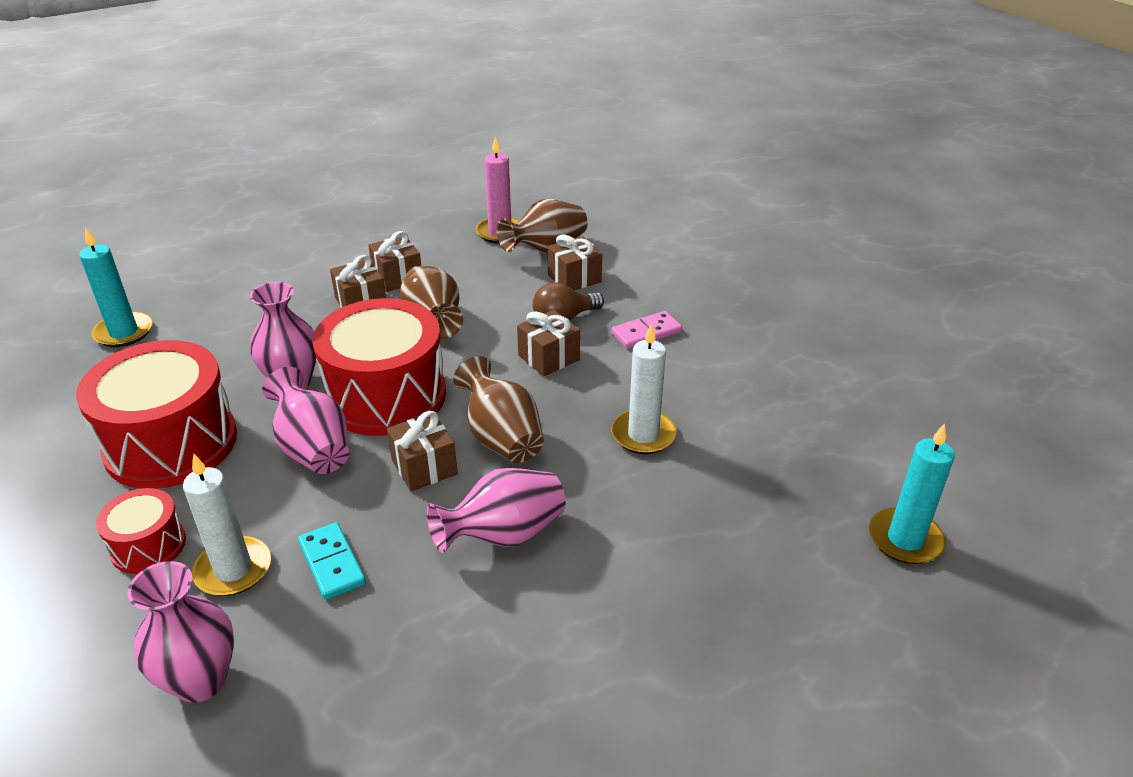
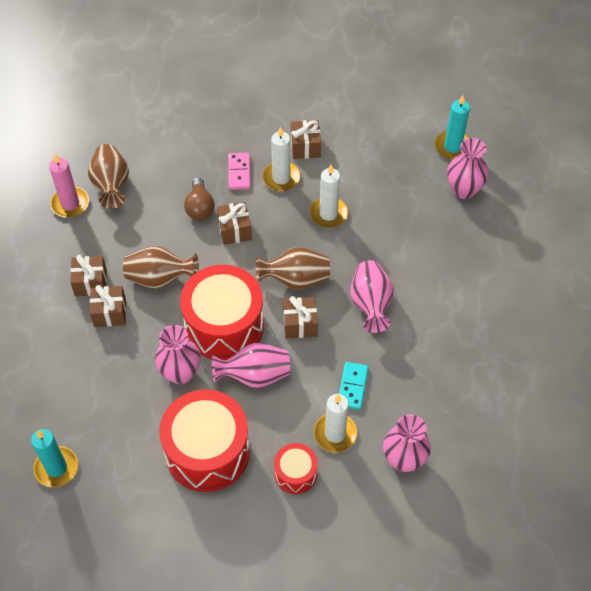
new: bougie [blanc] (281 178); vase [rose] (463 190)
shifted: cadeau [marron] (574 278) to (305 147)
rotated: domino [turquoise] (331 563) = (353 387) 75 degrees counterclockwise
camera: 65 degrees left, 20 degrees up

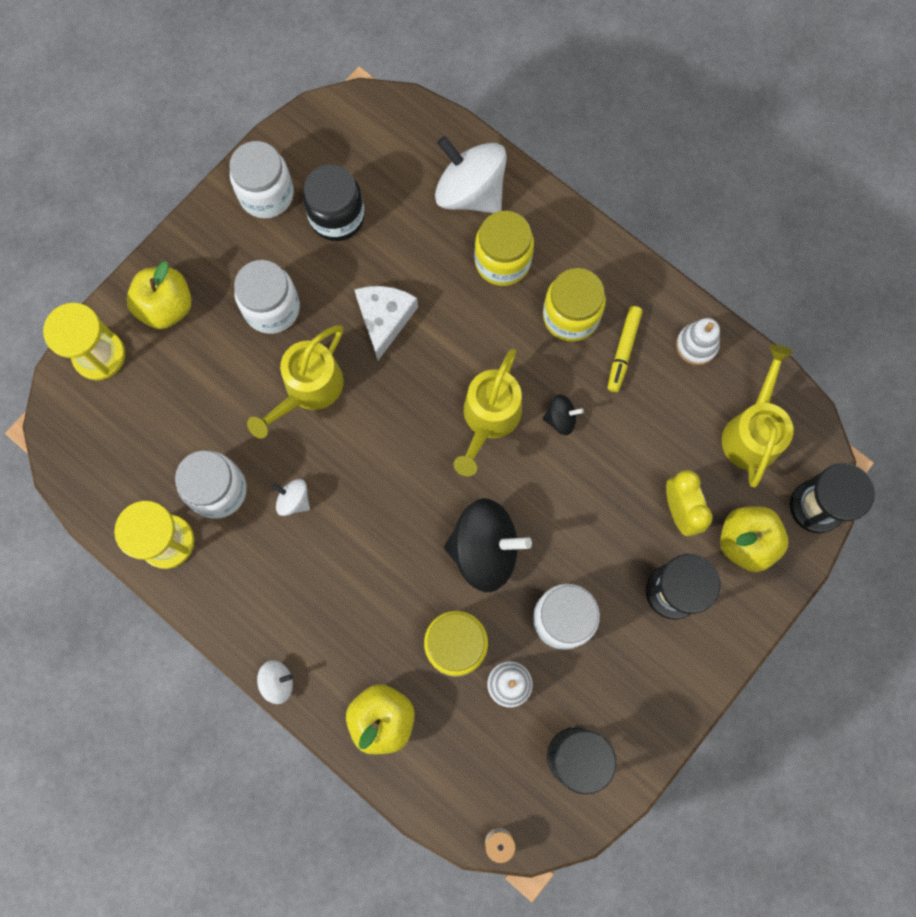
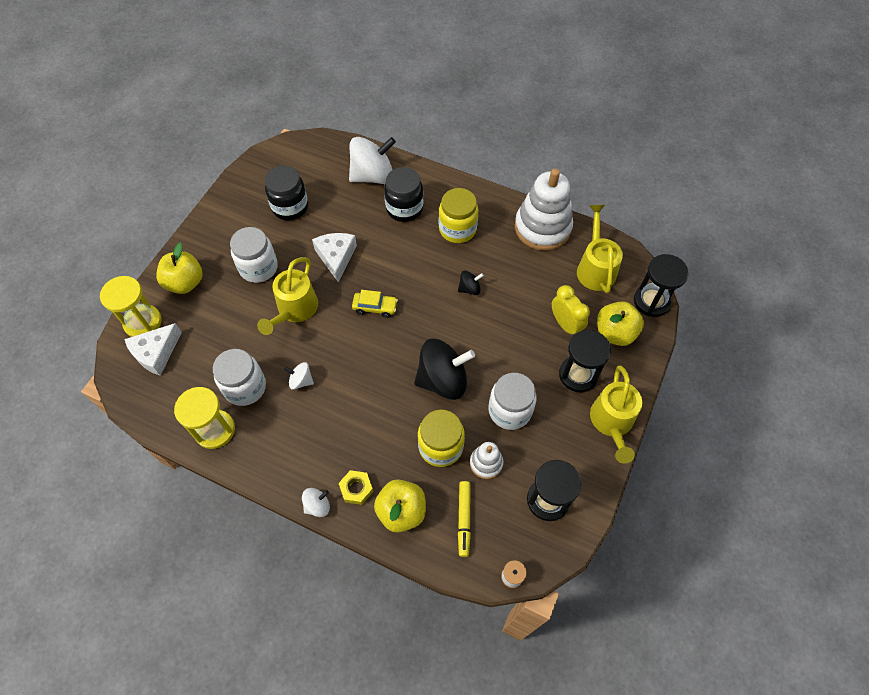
gone: bocal [blanc] (266 194)
new: fromage [blanc] (156 353); écrou [jaune] (356 489); voiture [jaune] (375 307)
shifted: arrosoir [jaune] (488 419) to (612 423); feutre [jaune] (623 351) to (464 519)
repainted: bocal [jaune] (502 261) to bocal [noir] (404 208)
rotated: toupie [blanc] (470 192) = (373 176) 135 degrees clockwise
scaled: jouet à empiler [blanc] (696 345) = (542 228) x2.05
camera: 15 degrees left, 15 degrees down

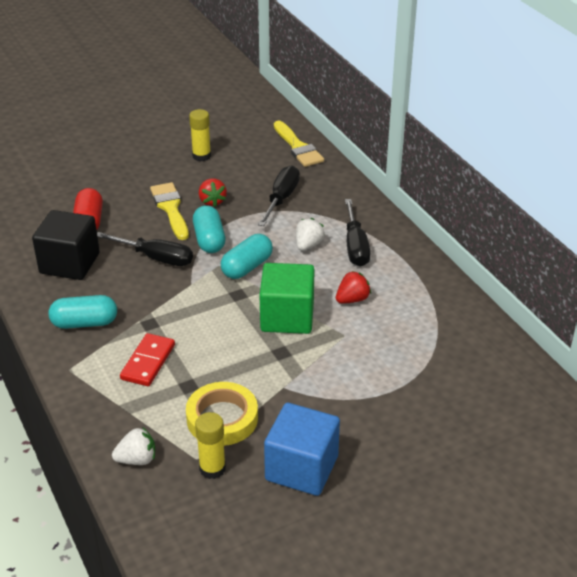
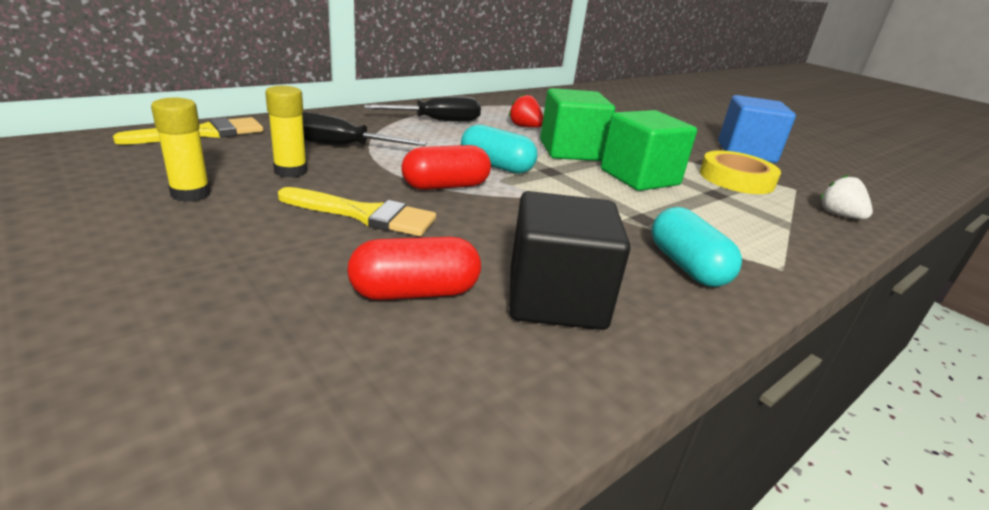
gone: tournevis [noir] (155 258); domino [rouge] (148 362); fraise [rouge] (212 201); fraise [blanc] (308 245)
new: cube [vert] (639 177)
shifted: bâton de colle [jaune] (212 468) to (290 171)
repainted: gélule [turquoise] (209 240) to gélule [rouge] (446 186)
rotated: pinceau [jaune] (170 208) = (365 215) 135 degrees counterclockwise
camera: 105 degrees left, 10 degrees down

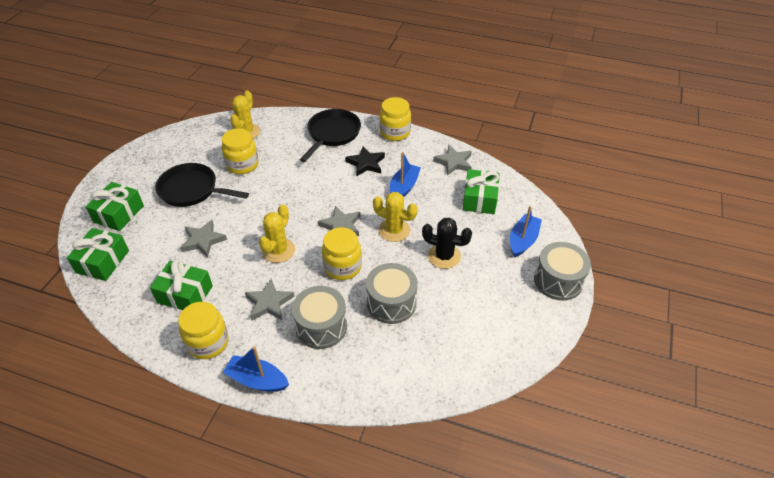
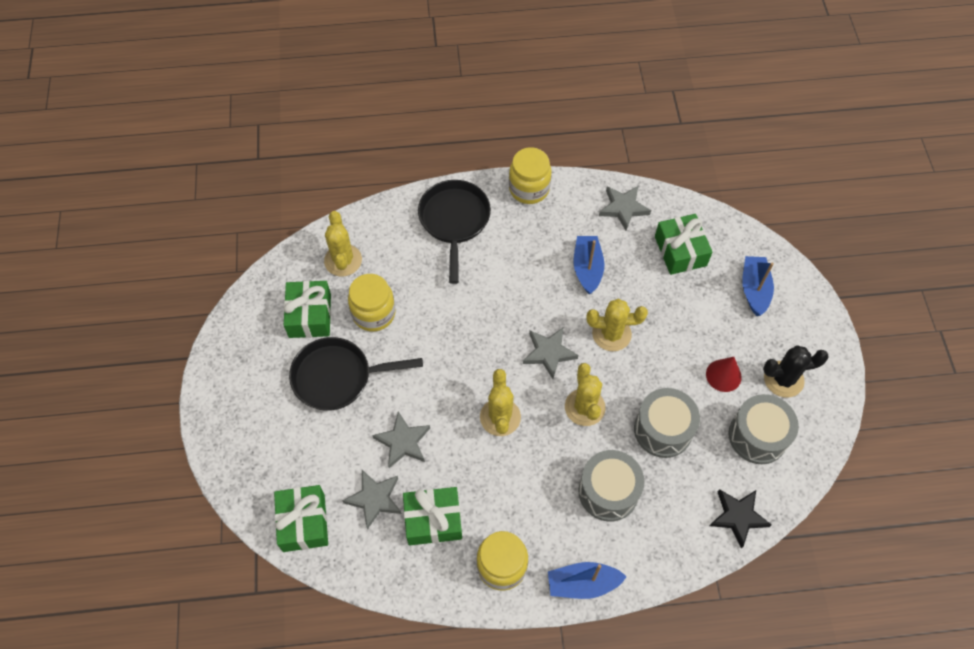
new: cône [rouge] (723 375)
shifted: cadeau [vert] (119 214) to (310 315); étoile [gris] (269 303) to (374 499); étoile [noir] (366 163) to (738 517); cactus [noir] (444 256) to (783 379); tambour [gris] (558 281) to (757 436)
swapped: bocal [jaune] (342 267) to cactus [jaune] (584 407)
camera: 25 degrees left, 15 degrees up

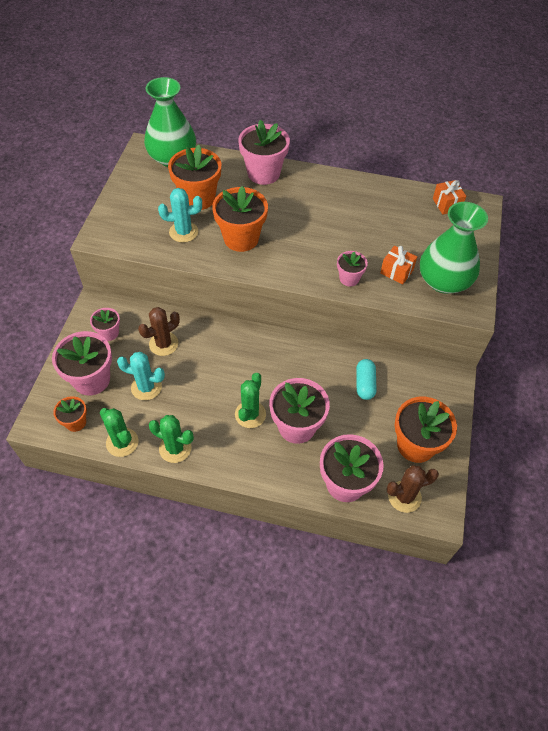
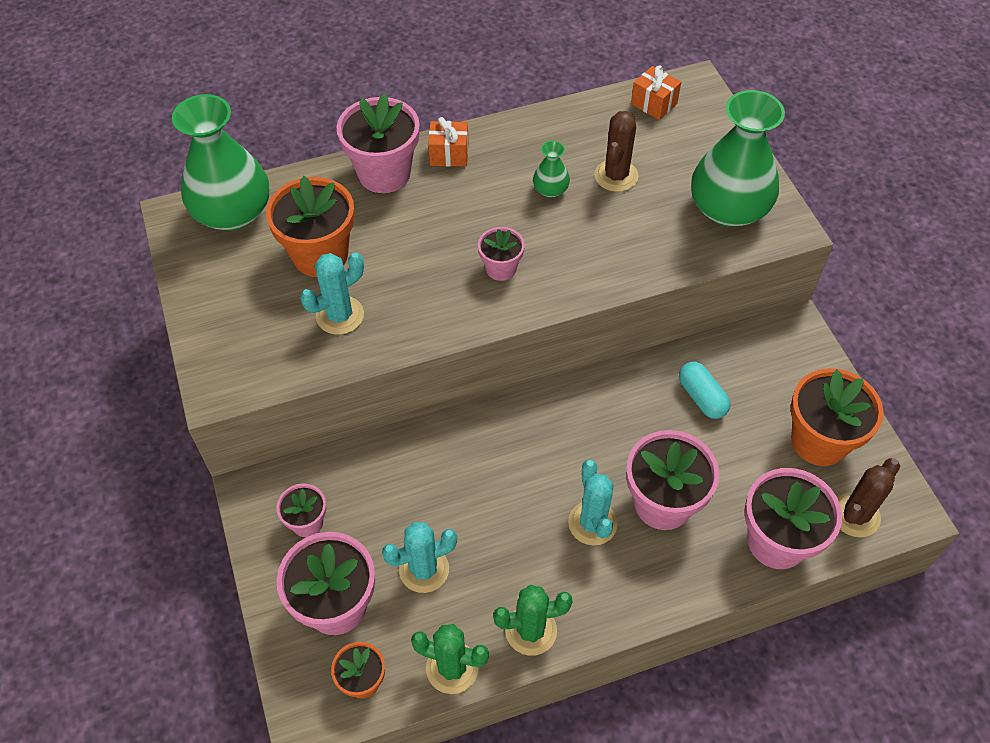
gone: pot de fleurs [orange] (241 238)
new: vase [vert] (550 190)
shifted: cactus [marron] (163 344) to (616 176); pot de fleurs [rose] (349 278) to (501 268); cadeau [orange] (396 272) to (449 154)
repainted: cactus [vert] (250 414) to cactus [turquoise] (592 523)
camera: 30 degrees left, 0 degrees up

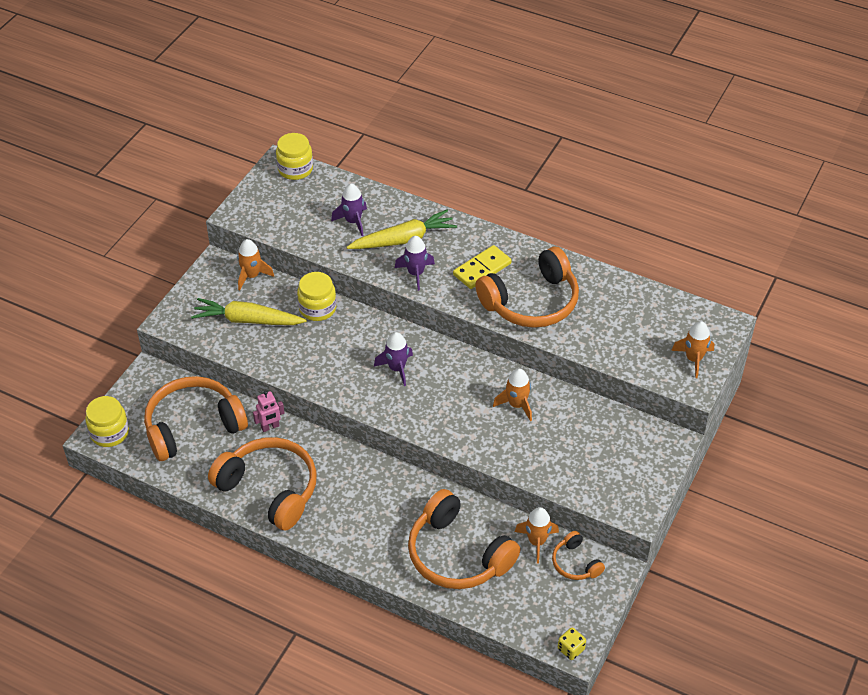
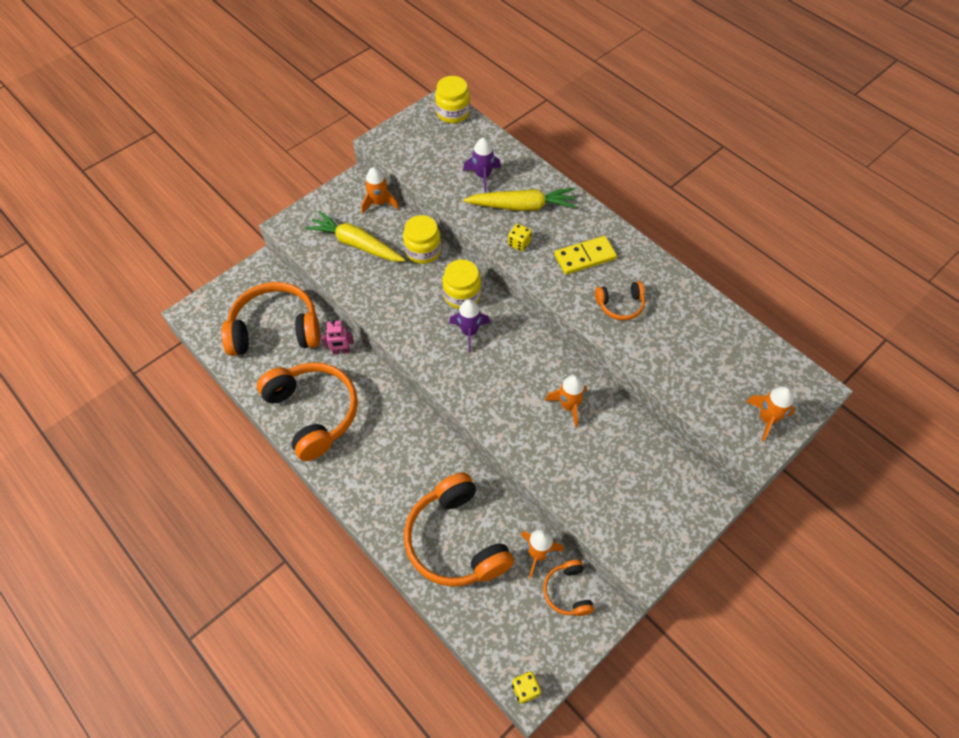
shifted: bocal [jaune] (109 433) to (462 295)
swapped: fusée [violet] (415 273) to dé [jaune] (519 243)
scaled: casque audio [orange] (531 302) = (620 305) x0.48
camera: 20 degrees right, 10 degrees up

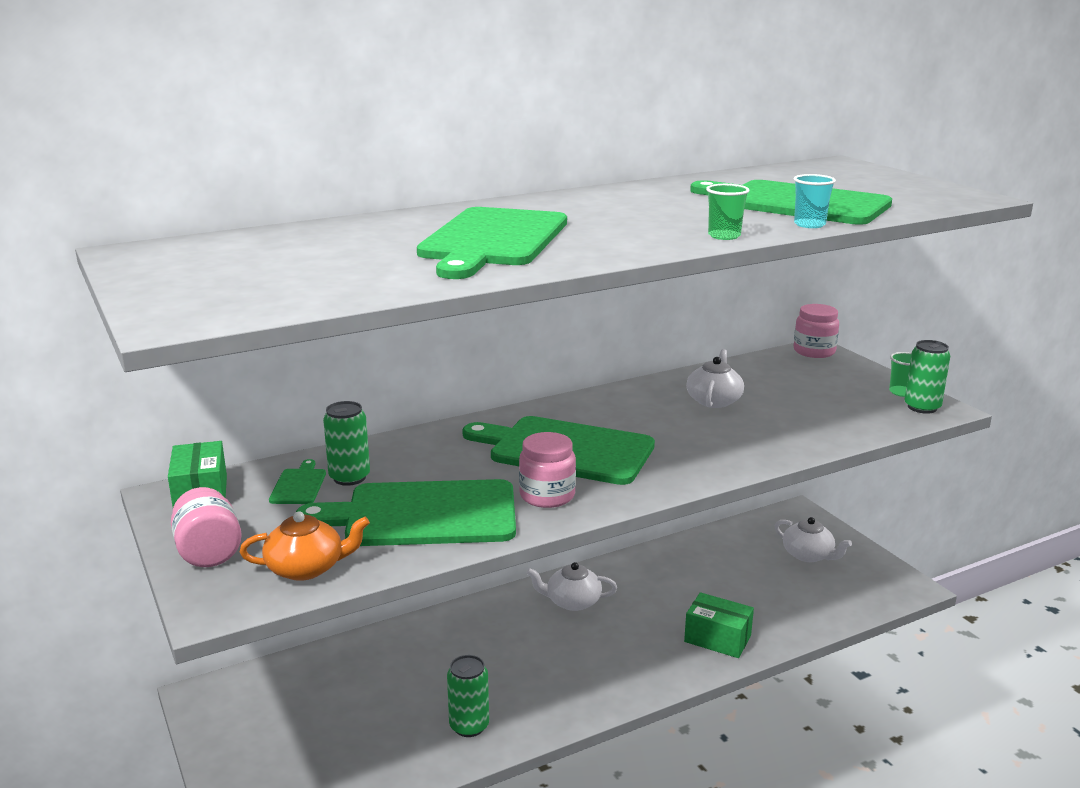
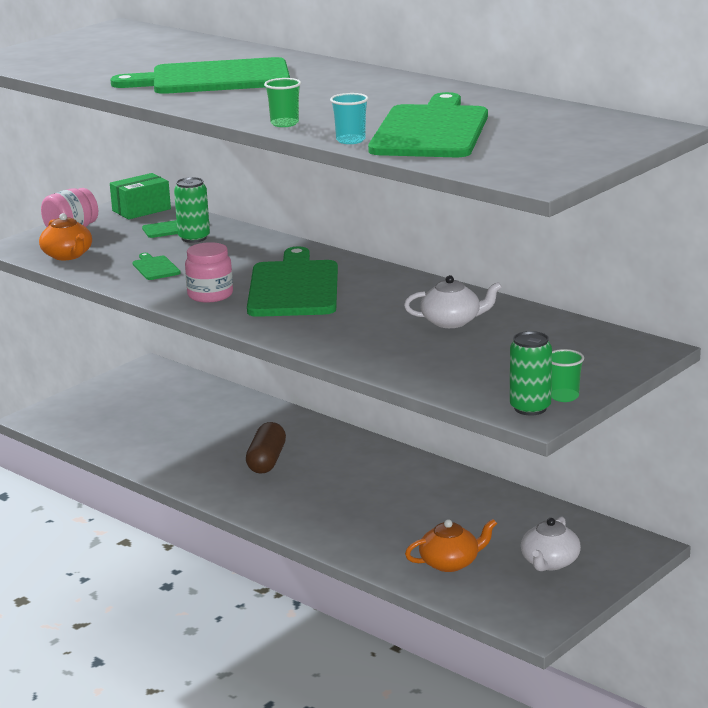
gone: canette [vert] (469 726); théière [blanc] (572 601); boîte [vert] (717 639); bocal [rose] (814 351)
new: gélule [marron] (266 461); théière [orange] (450 563)
scaled: planche à découper [vert] (423 515) = (155 267) x0.42
camera: 70 degrees right, 0 degrees up

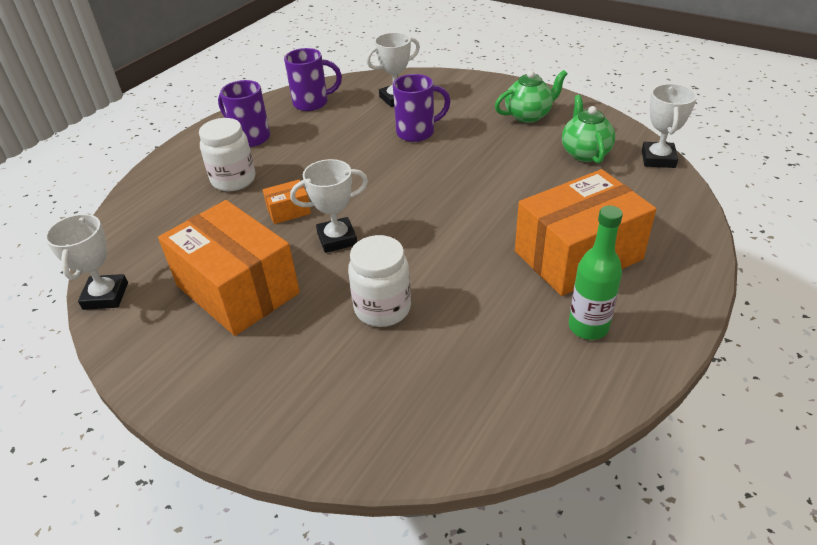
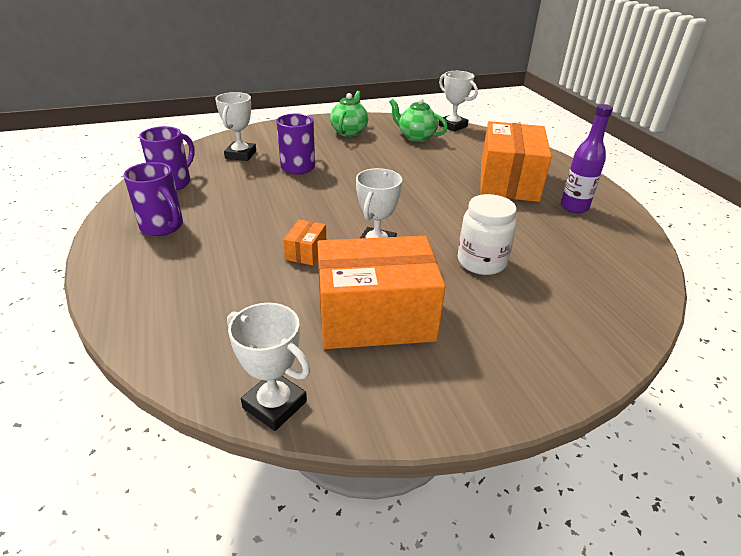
gone: bocal [blanc] (233 180)
repainted: bouteille [vert] (588 327) to bouteille [violet] (574 207)
rotated: tasse [violet] (250 137) = (163 227) 120 degrees counterclockwise
camera: 55 degrees left, 5 degrees down

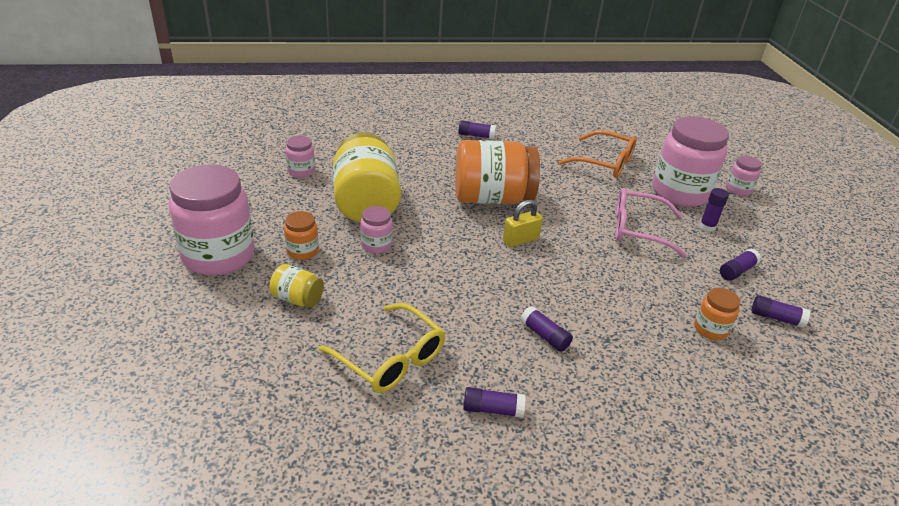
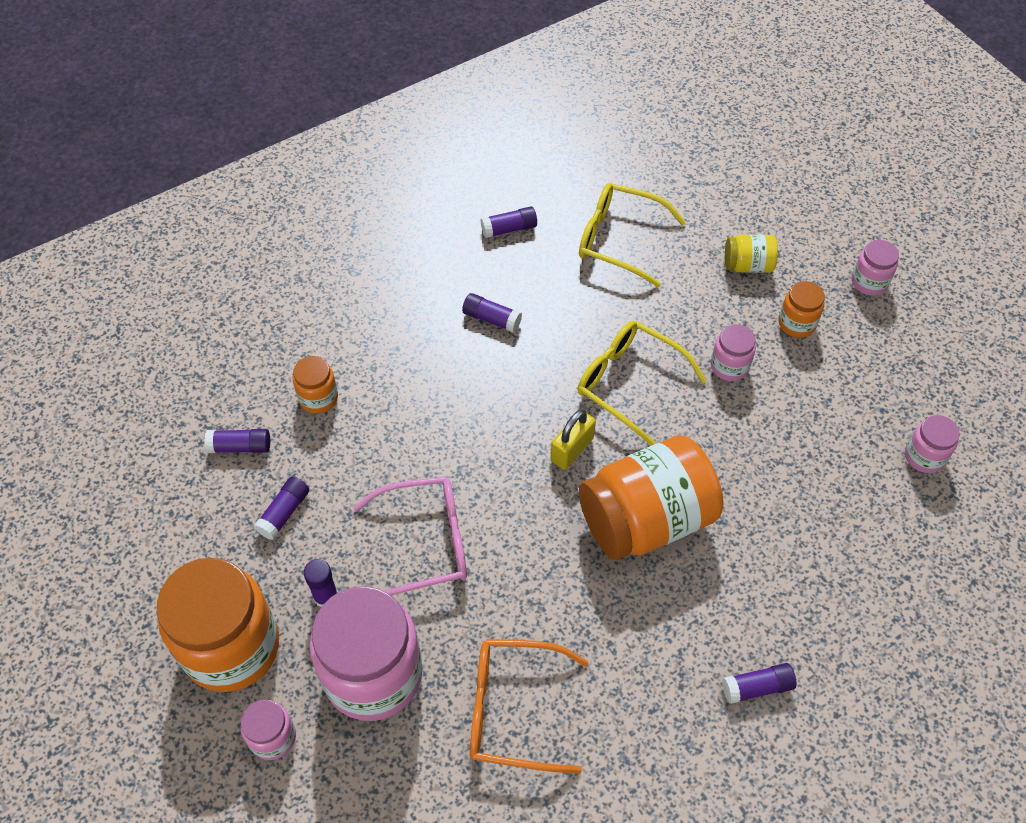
gone: bocal [jaune] (366 203)
new: bocal [orange] (231 647); lunettes [jaune] (629 383)
scaled: bocal [rose] (218 256) = (869 282) x0.46
camera: 160 degrees right, 20 degrees up

